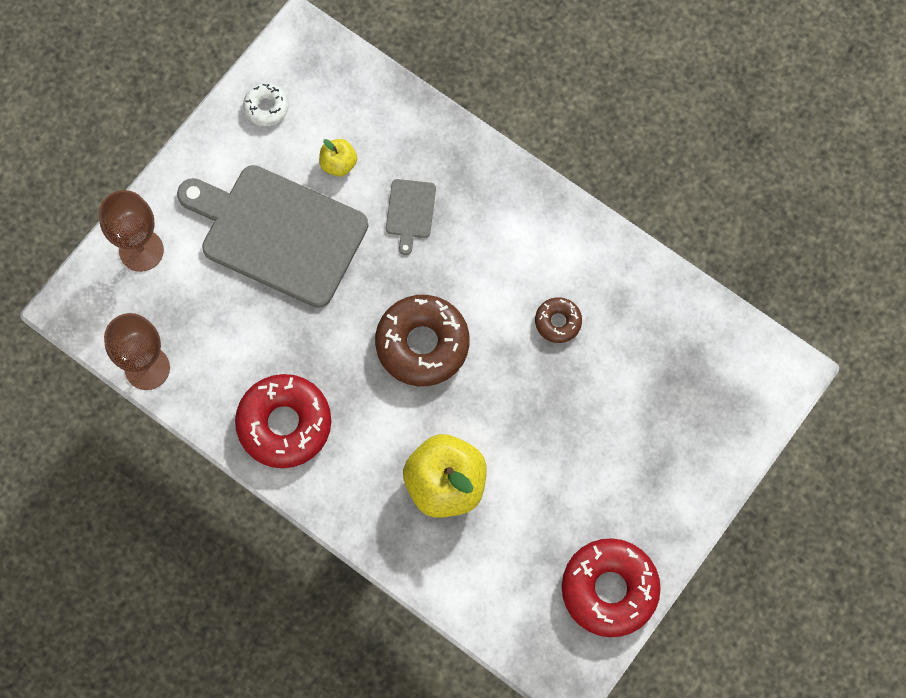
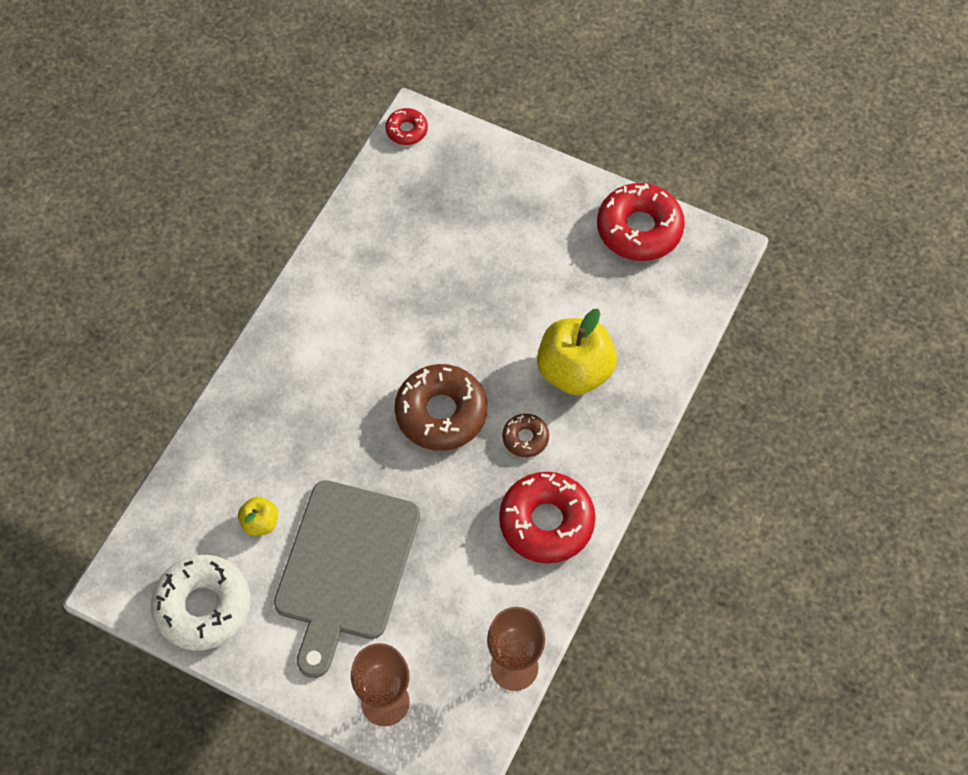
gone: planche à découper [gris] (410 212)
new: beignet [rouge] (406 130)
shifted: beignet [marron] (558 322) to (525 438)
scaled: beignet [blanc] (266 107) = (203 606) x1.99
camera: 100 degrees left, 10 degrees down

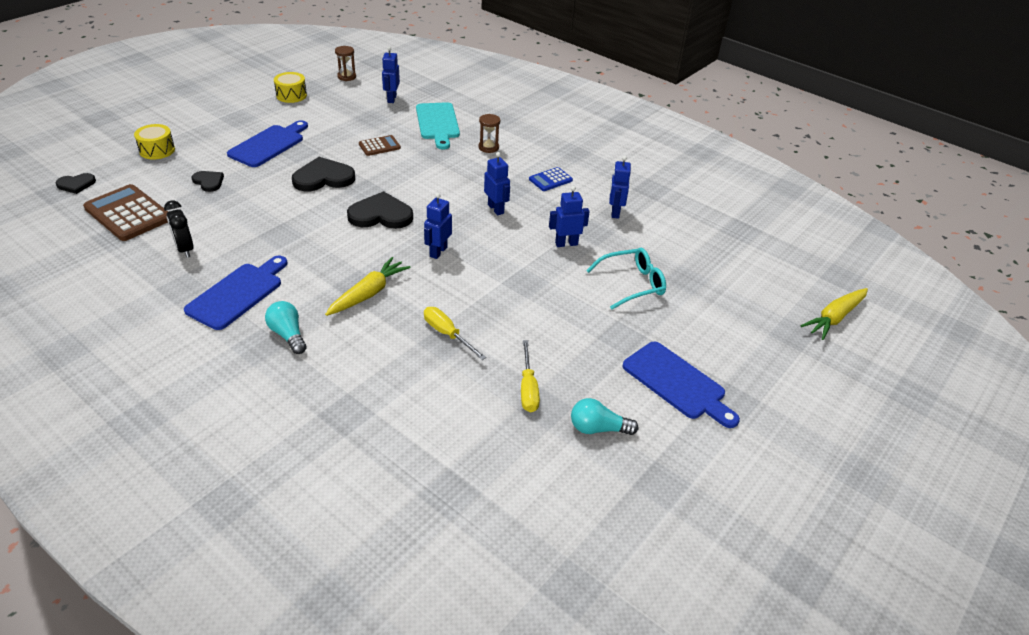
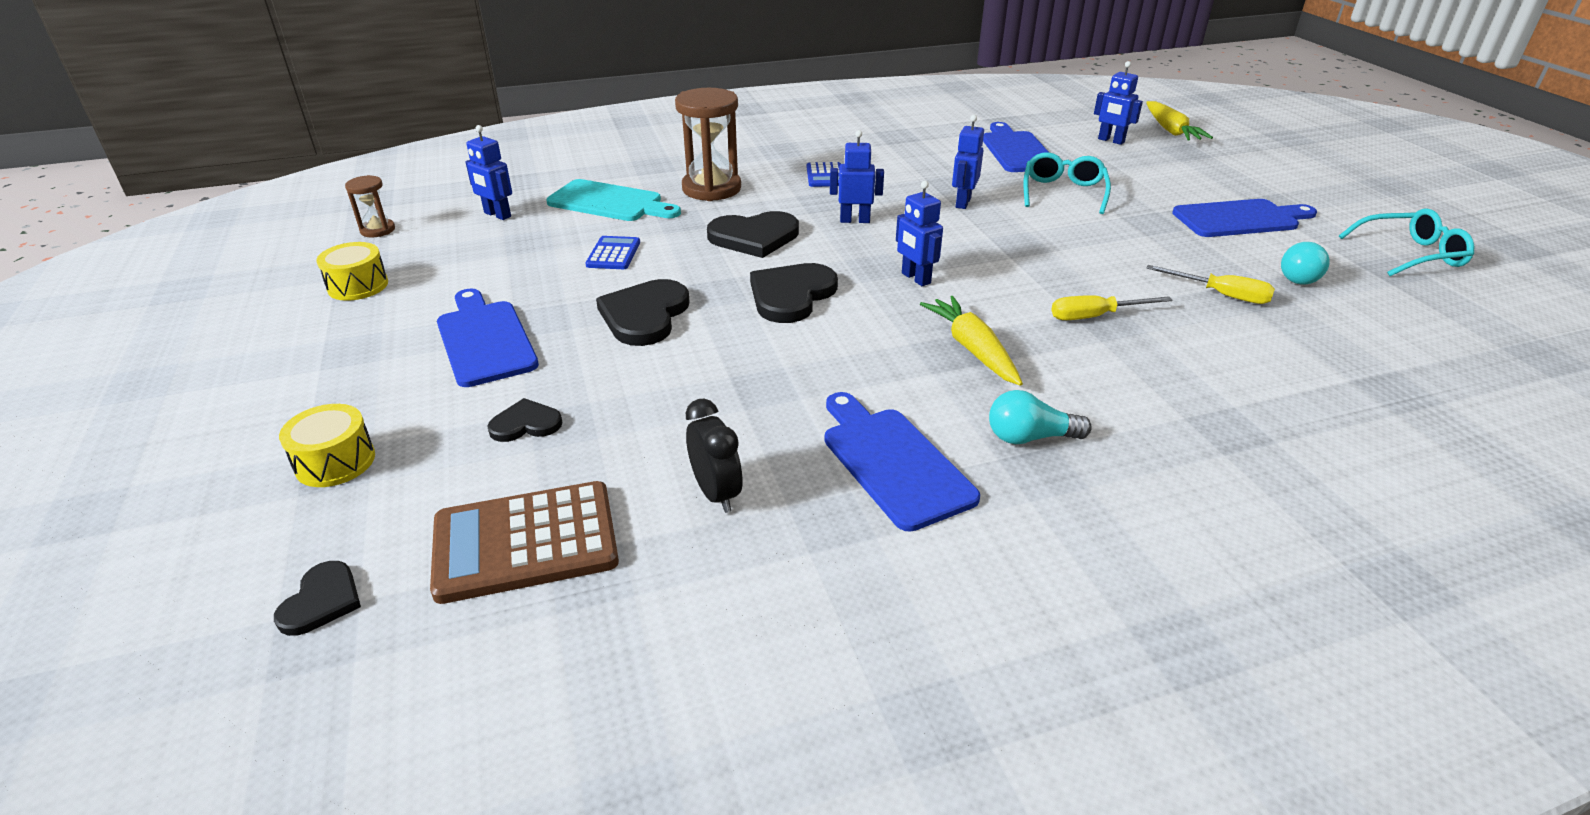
new: cœur [noir] (754 237); planche à découper [bleu] (1016 150); lunettes [turquoise] (1411 254)
shifted: robot [bleu] (615 212) to (1111 141)
repainted: calculatrice [marron] (379 146) to calculatrice [bleu] (613 254)
rotated: réveil [noir] (185 249) = (716 493) 120 degrees counterclockwise
scaled: sablier [marron] (488 147) = (711 189) x1.95
camera: 55 degrees left, 5 degrees down

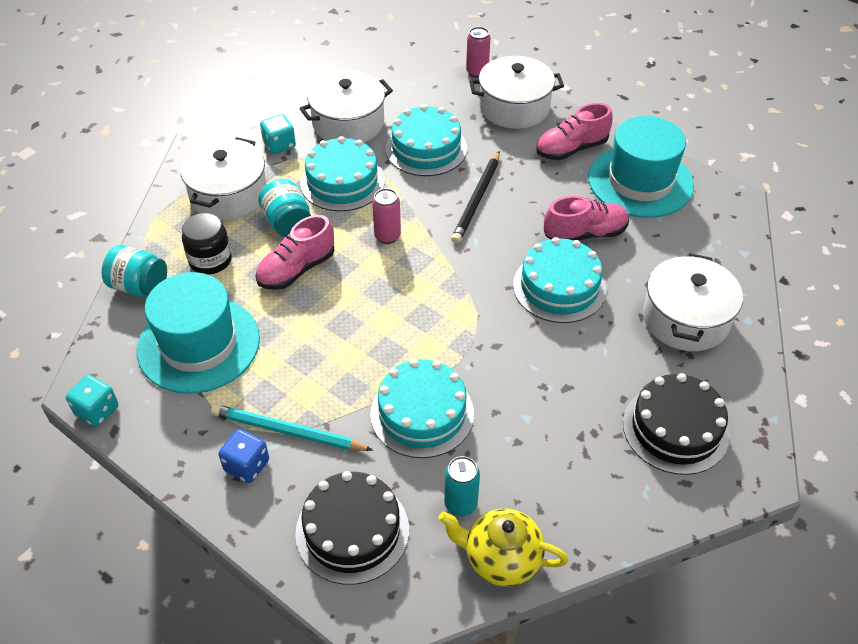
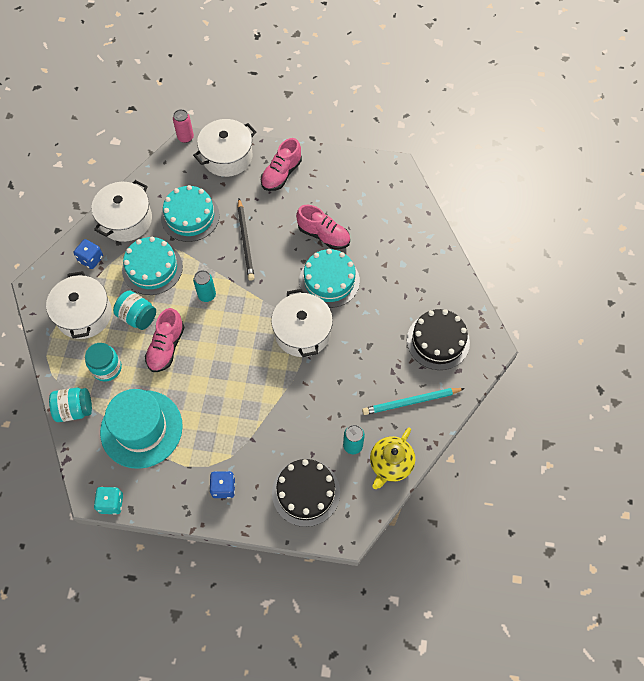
gone: gâteau [turquoise] (422 413); chapeau [turquoise] (640 181)
shifted: crayon [turquoise] (288 432) to (411 402); marmite [blanc] (685 319) to (302 332)
repainted: bocal [noir] (210 260) to bocal [turquoise] (107 368); dé [turquoise] (279 145) to dé [bleu] (91 259); canette [rose] (387 236) to canette [turquoise] (207 295)
rotated: théière [jaune] (501 558) = (390 464) 45 degrees counterclockwise; chaussure [rose] (585 234) = (324 235) 75 degrees clockwise
camera: 30 degrees left, 15 degrees up

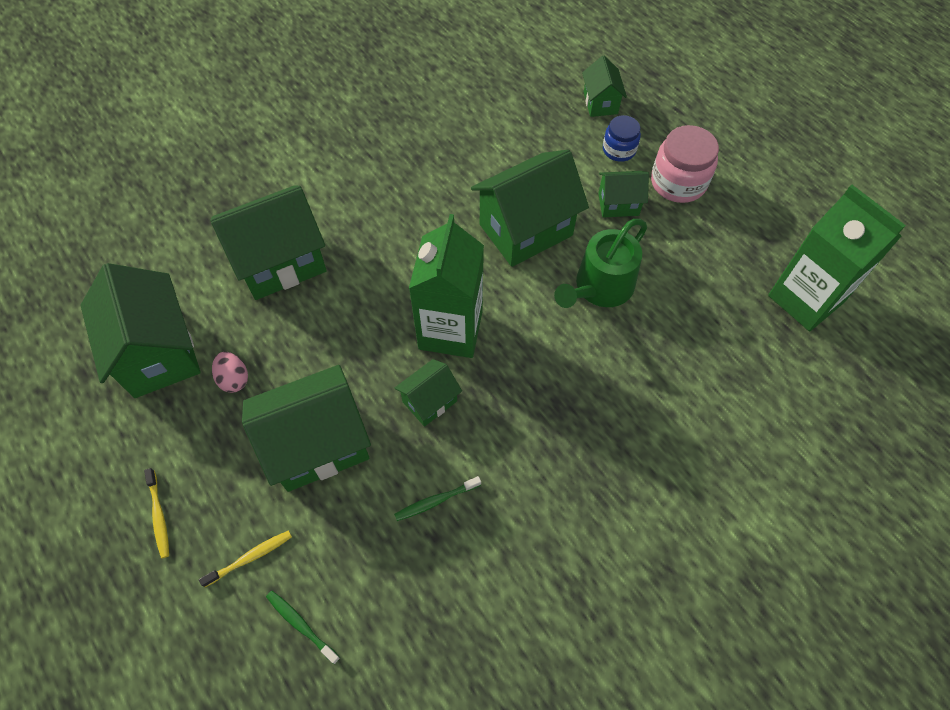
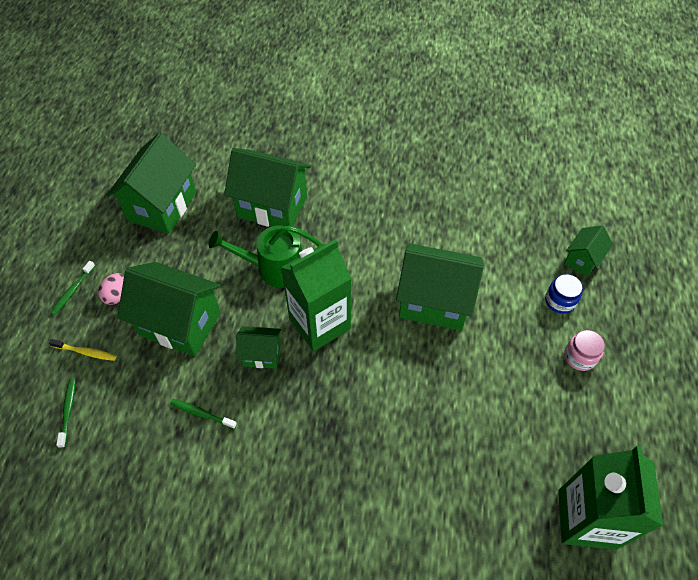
gone: maison [vert] (618 204)
shifted: œuf [rose] (234 379) to (116 295); arrosoir [vert] (600 287) to (275 268)
repainted: brosse à dents [jaune] (159 516) to brosse à dents [vert] (73 291)
scaled: bocal [rose] (678 182) = (579 357) x0.62
camera: 45 degrees right, 5 degrees down

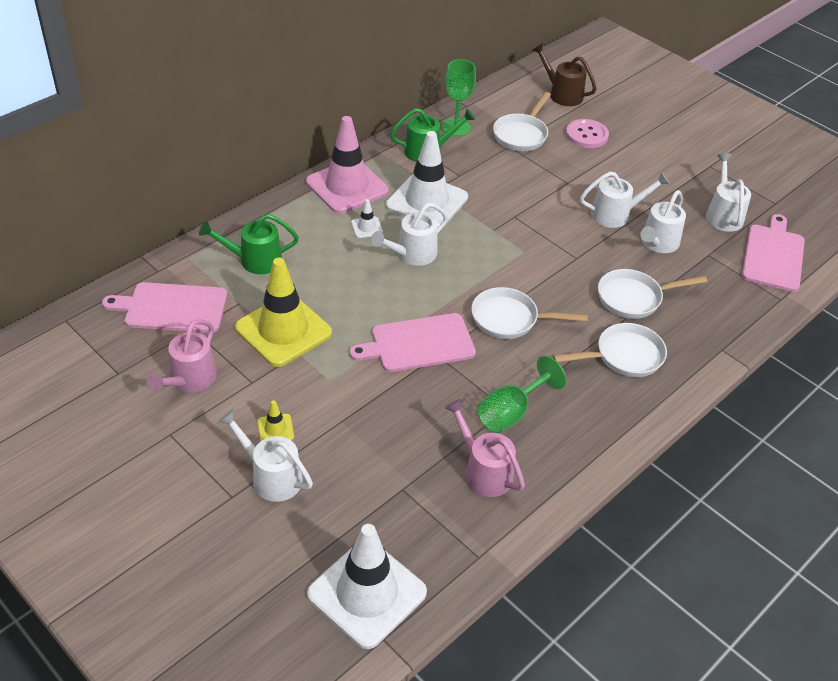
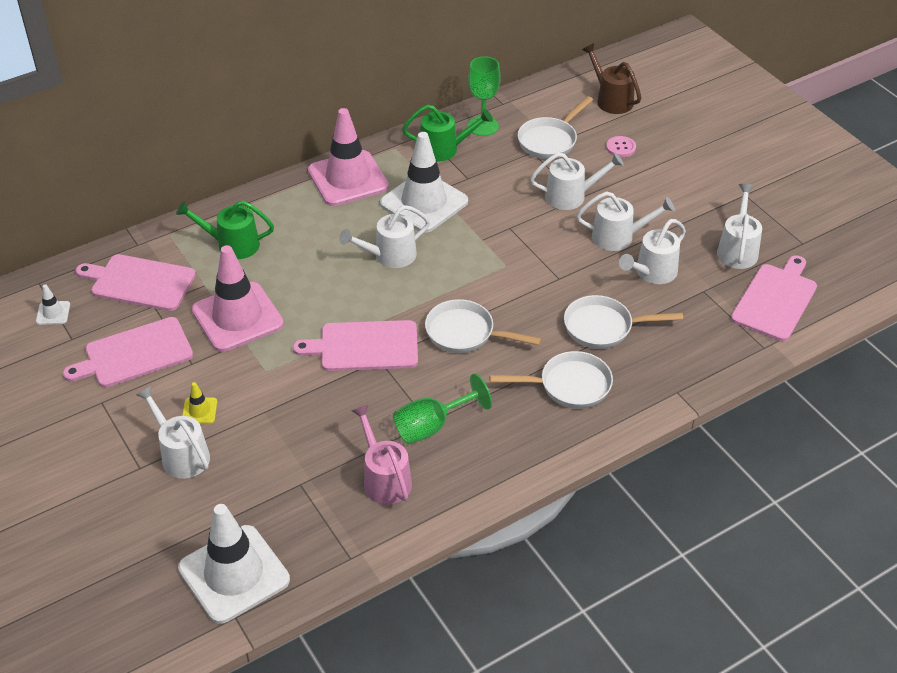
new: arrosoir [blanc] (571 196)
shifted: cône de chantier [blanc] (366 227) to (53 313)
swapped: arrosoir [rose] (189 380) to planche à découper [rose] (134 354)
repainted: cône de chantier [jaune] (283 330) to cône de chantier [rose] (237 317)
scaled: bouton [rose] (586 135) = (620 147) x0.65
camera: 15 degrees right, 0 degrees up

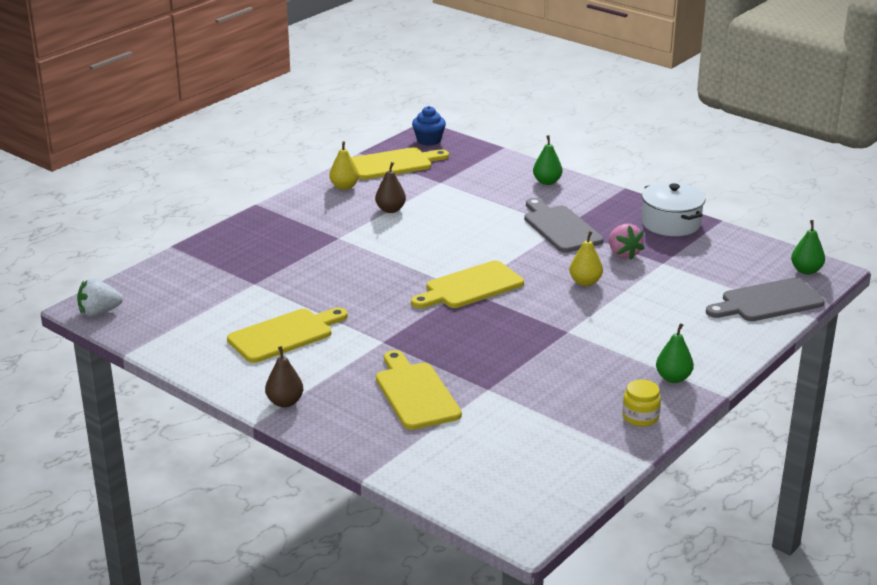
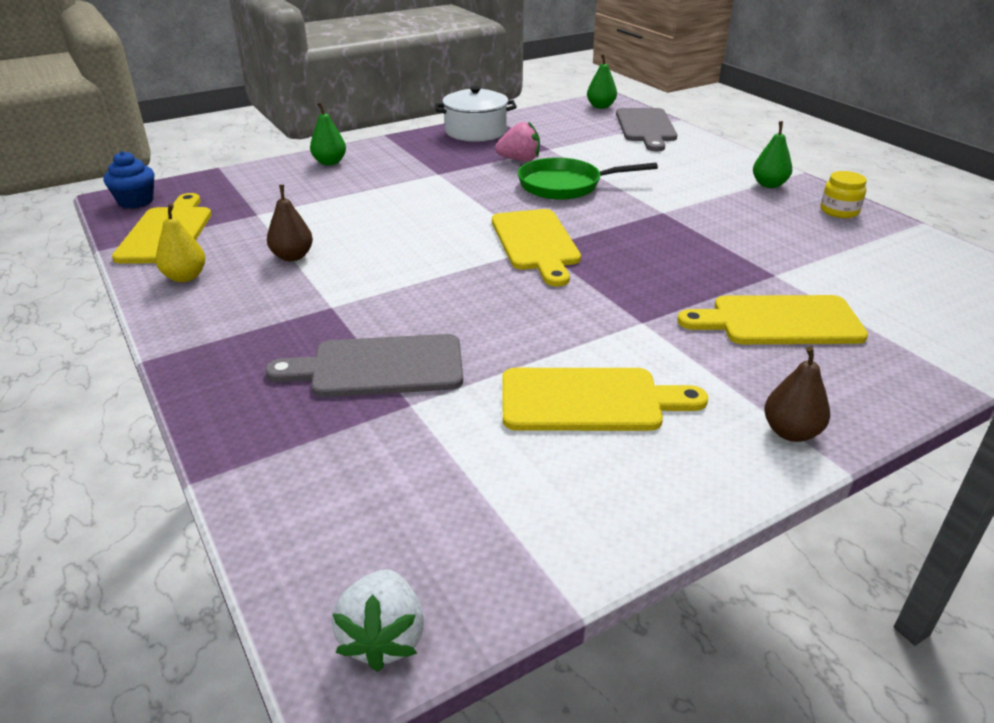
shifted: planche à découper [gris] (560 227) to (379 367)
swapped: poire [jaune] (585 282) to poêle [vert] (565 185)
rotated: planche à découper [jaune] (284 334) = (589 400) 105 degrees clockwise
camera: 70 degrees left, 5 degrees up

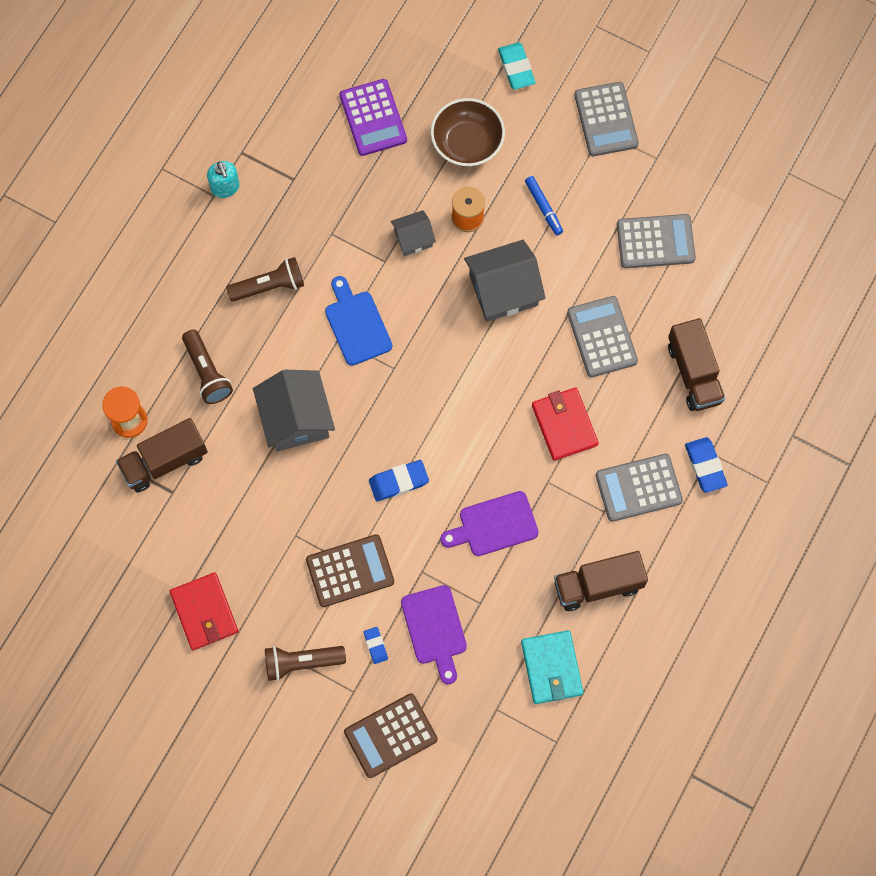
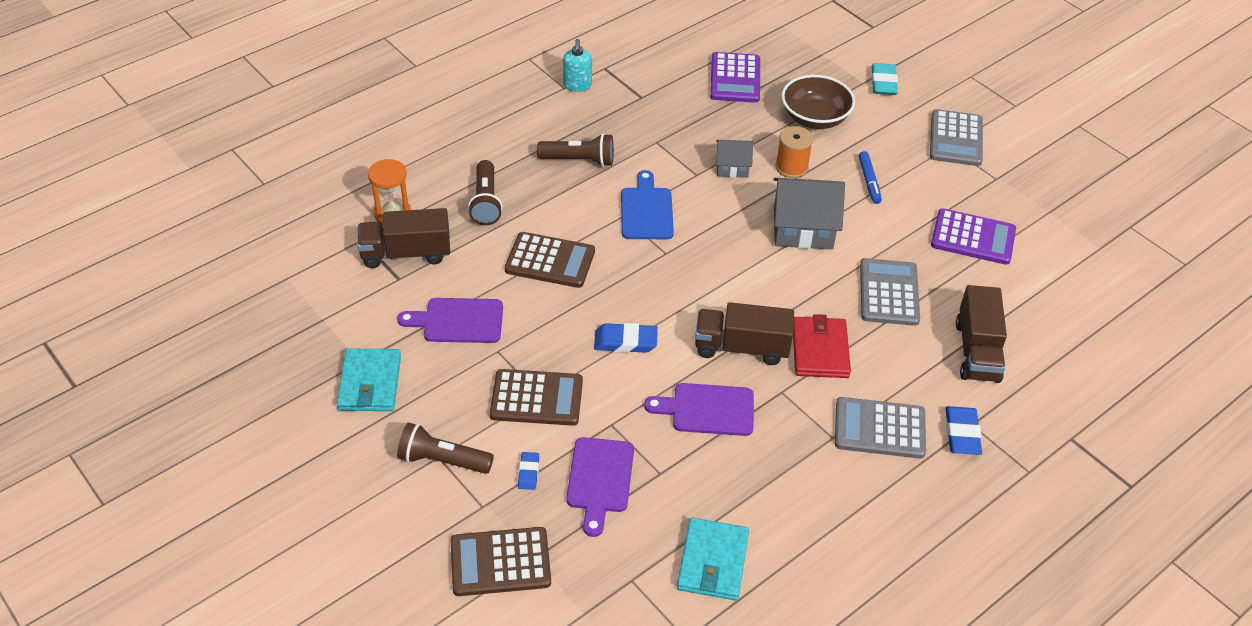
new: planche à découper [violet] (458 321)
shifted: camion [marron] (598 585) to (741 347)
swapped: maison [gris] (296 418) to calculatrice [marron] (550 261)
repainted: portefeuille [rouge] (204 612) to portefeuille [turquoise] (370 383); calculatrice [gris] (655 242) to calculatrice [violet] (973 237)
camera: 20 degrees right, 25 degrees down

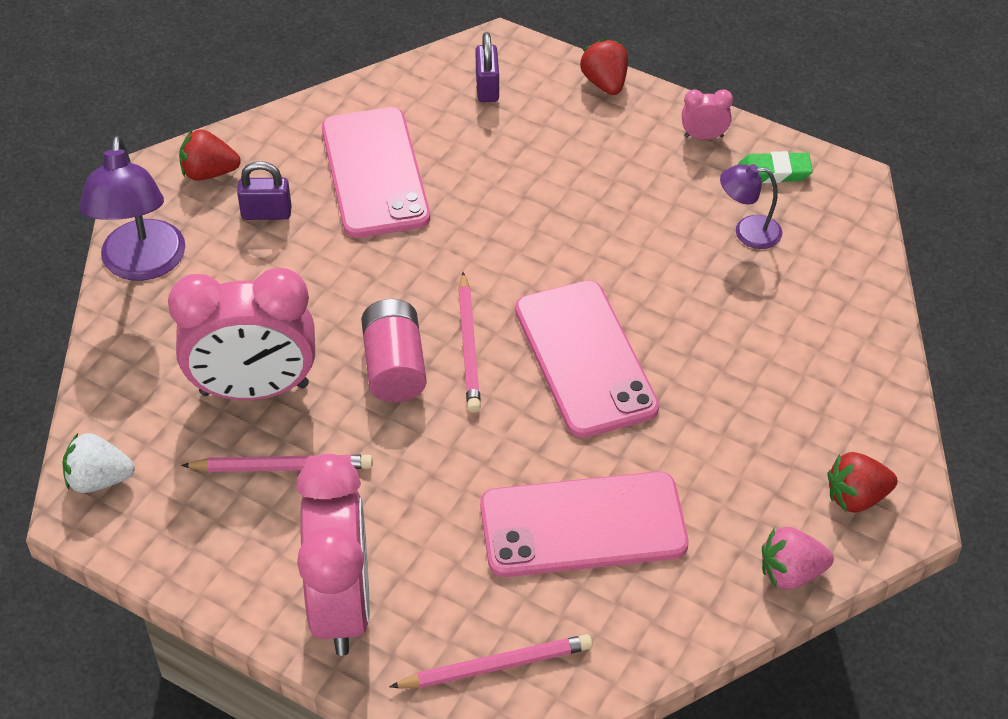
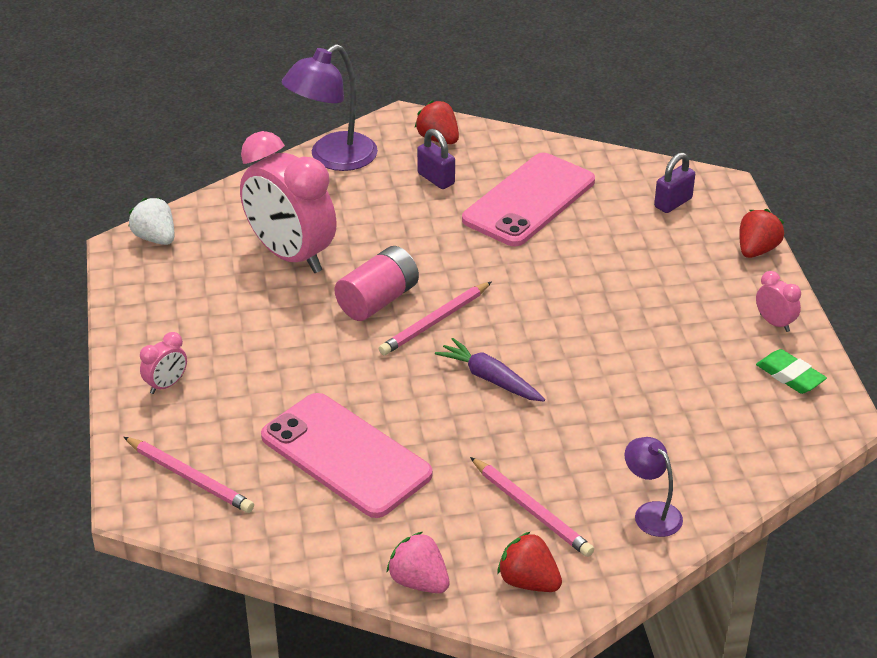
shifted: crayon [rose] (282 467) to (531 510); lampe [violet] (747 232) to (651 513)
swapped: téléphone [rose] (585 358) to carotte [violet] (490 379)
scaled: réveil [rose] (341 606) = (166 385) x0.41
camera: 50 degrees right, 10 degrees down

